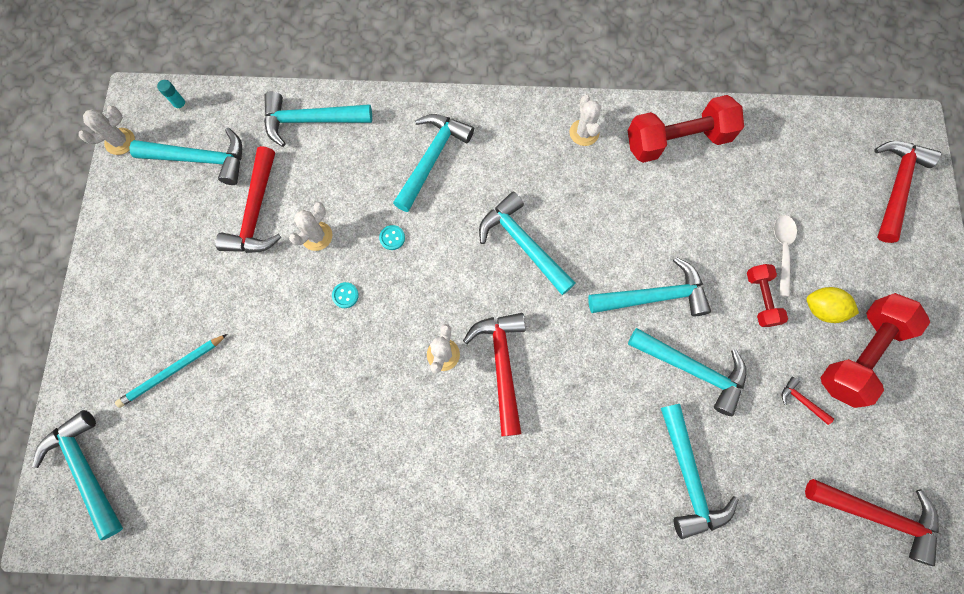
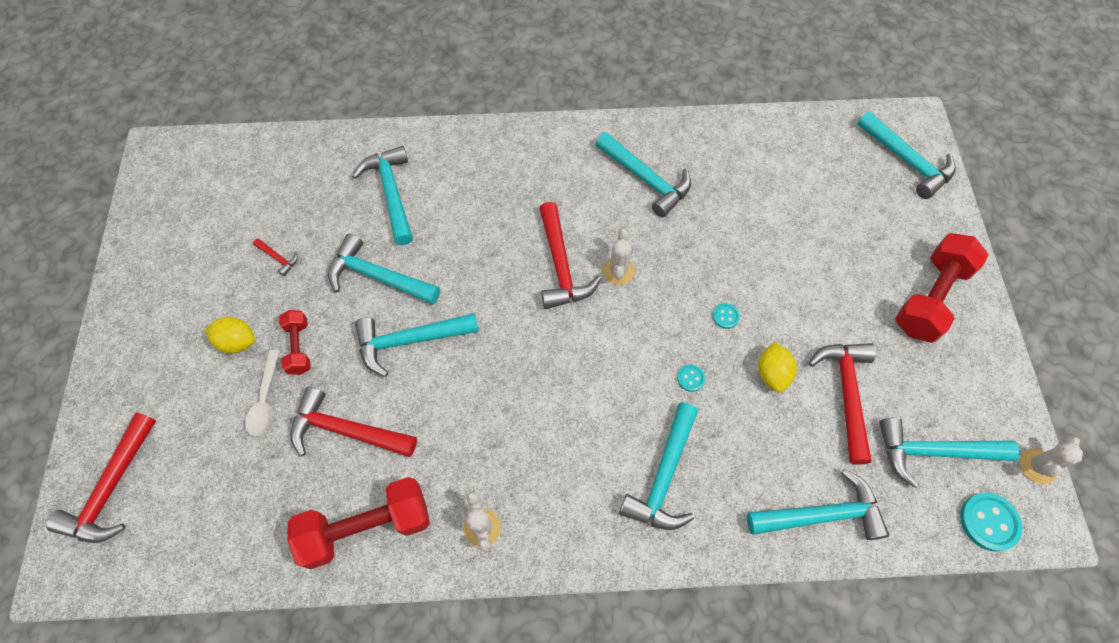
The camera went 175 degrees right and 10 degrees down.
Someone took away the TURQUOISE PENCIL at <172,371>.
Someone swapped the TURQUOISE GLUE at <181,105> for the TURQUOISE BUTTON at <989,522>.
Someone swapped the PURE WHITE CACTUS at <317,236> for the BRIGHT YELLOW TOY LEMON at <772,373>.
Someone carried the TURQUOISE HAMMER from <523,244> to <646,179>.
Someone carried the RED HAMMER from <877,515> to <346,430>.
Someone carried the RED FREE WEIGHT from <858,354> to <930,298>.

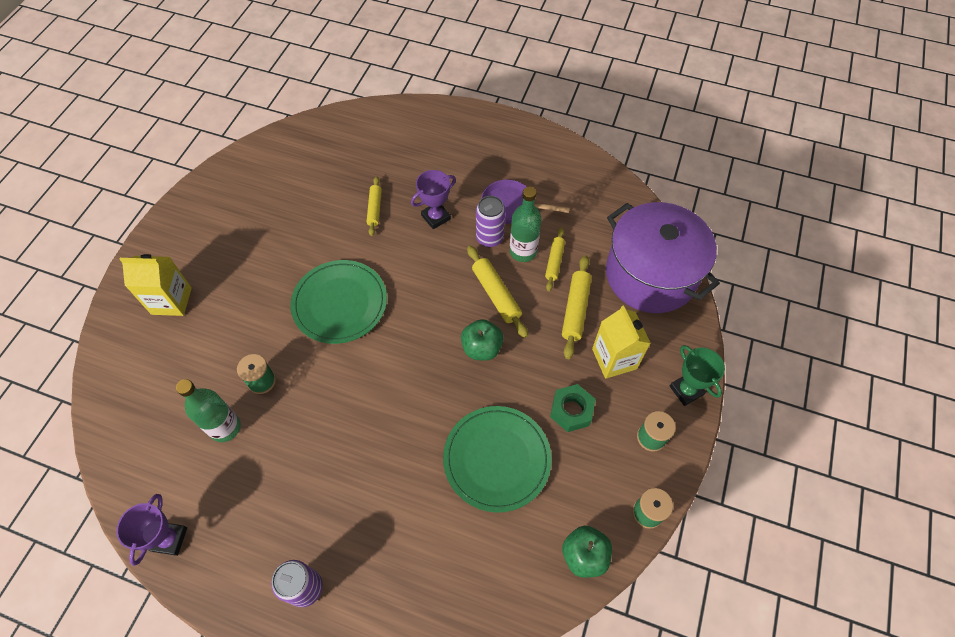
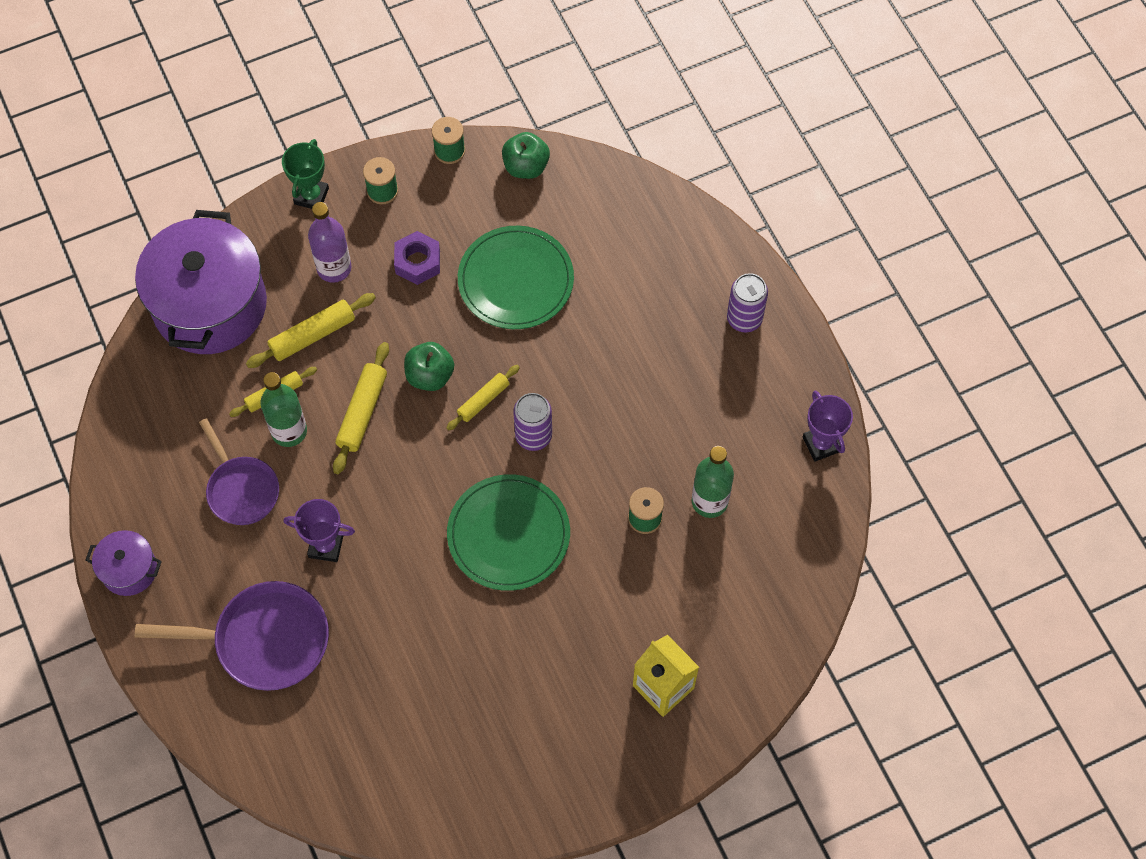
The camera went 135 degrees left and 5 degrees up.
Someone rotated the VIOLET AWARD CUP at <169,539> by 75 degrees counterclockwise.
Someone carried the BRIGHT YELLOW DOUGH ROLLER from <375,209> to <483,400>.
Someone carried the VIOLET CAN from <489,238> to <533,436>.
Someone repainted the GREEN HEXAGON NUT at <571,411>, which became the VIOLET HEXAGON NUT at <418,262>.
Someone swapped the BRIGHT YELLOW CARTON at <614,359> for the VIOLET BOTTLE at <334,268>.
Someone put down the VIOLET COOKING POT at <129,570>.
Someone put down the VIOLET FRYING PAN at <264,640>.

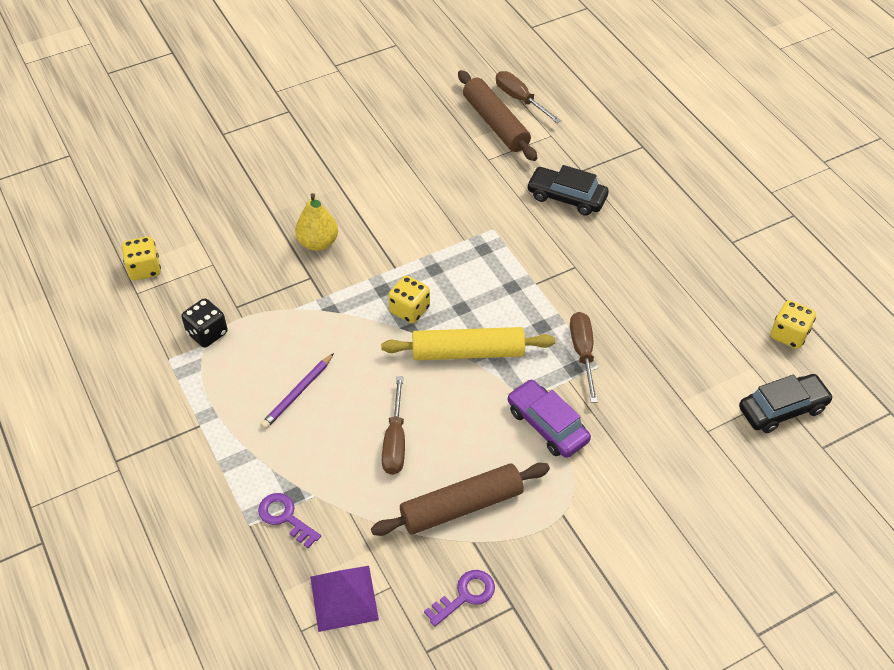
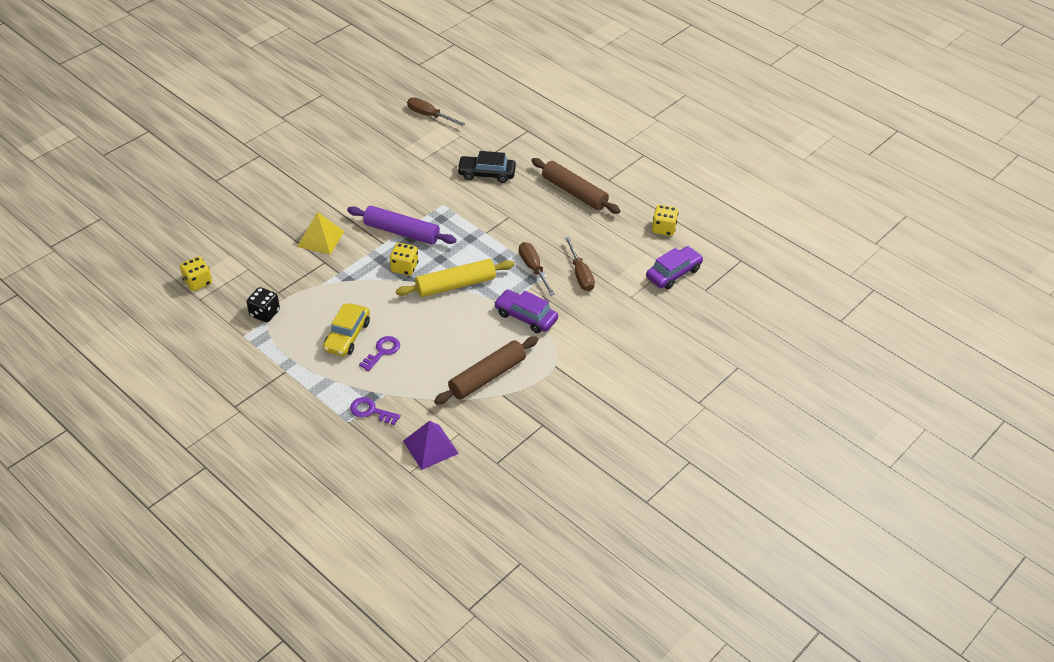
The camera went 20 degrees left and 5 degrees down.
Someone swapped the VIOLET PENCIL at <297,393> for the BRIGHT YELLOW CAR at <347,336>.
Someone swapped the BRIGHT YELLOW PEAR at <318,243> for the BRIGHT YELLOW PYRAMID SHAPE at <320,239>.
Someone carried the RUSSET HAND SCREWDRIVER from <395,441> to <580,274>.
Someone carried the VIOLET LATCHKEY from <465,595> to <382,351>.
Someone carried the RUSSET DOUGH ROLLER from <496,123> to <574,192>.
Someone repainted the BLACK CAR at <782,409>, which became the VIOLET CAR at <673,273>.
Someone put down the VIOLET DOUGH ROLLER at <402,232>.

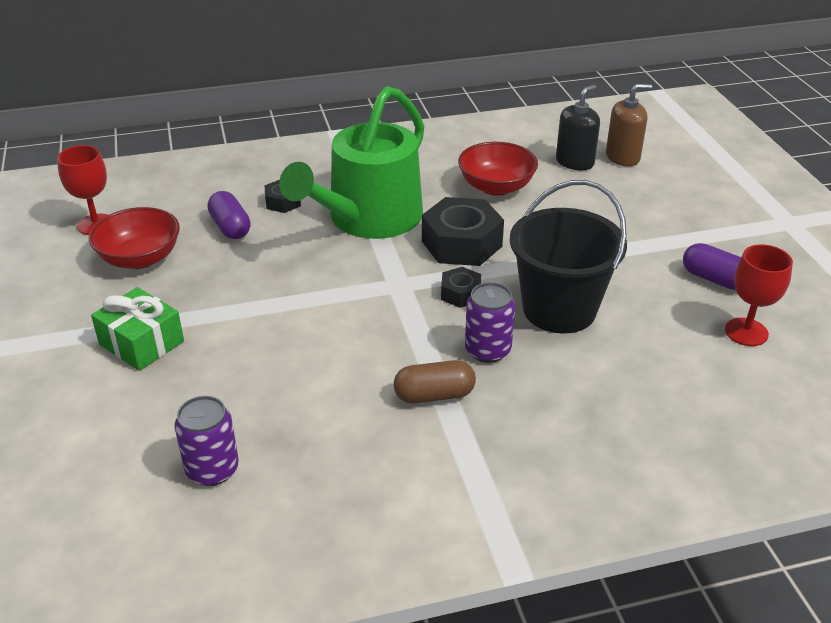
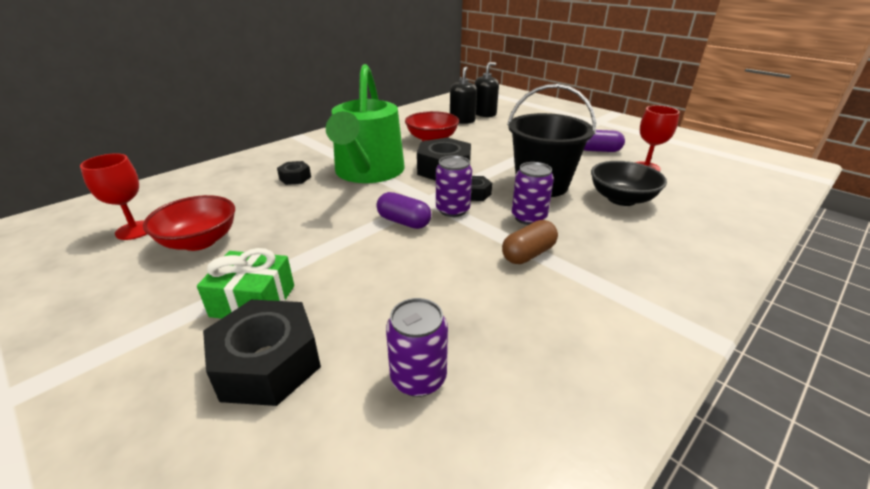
The camera went 30 degrees left and 5 degrees down.
Someone carried the VIOLET PILL SHAPE from <230,227> to <404,222>.
Someone repainted the RUSSET SOAP PUMP at <622,157>, which became the BLACK SOAP PUMP at <484,114>.
Someone put down the BLACK HEXAGON NUT at <267,363>.
Someone put down the VIOLET CAN at <452,210>.
Someone put down the BLACK SERVING BOWL at <621,199>.

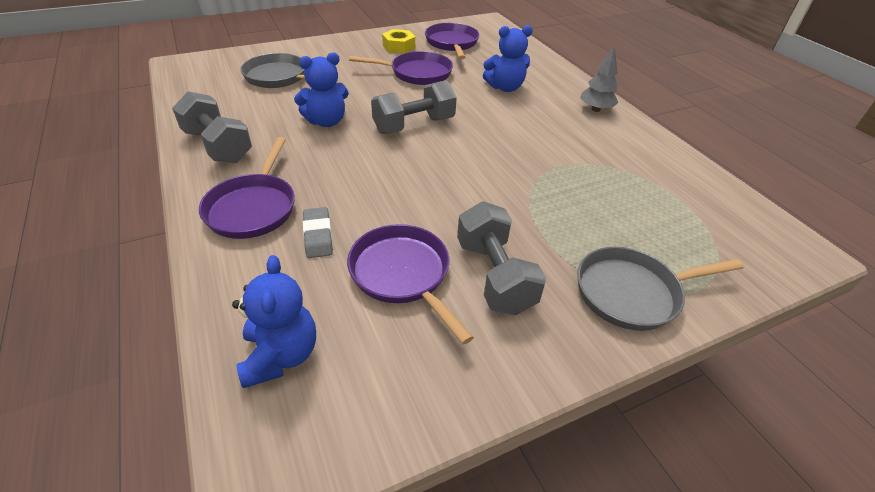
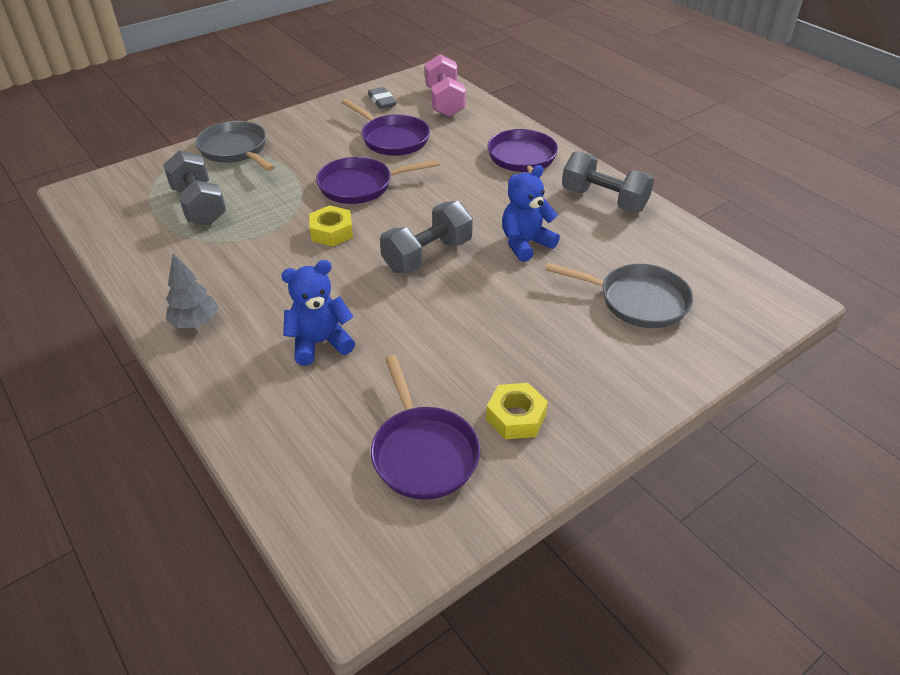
The camera went 170 degrees right and 0 degrees up.
Someone swapped the BLUE TEDDY at <281,355> for the PINK FREE WEIGHT at <444,102>.
Someone carried the GREY GUM ERASER from <318,235> to <382,101>.
Someone carried the VIOLET FRYING PAN from <417,73> to <361,186>.
Someone carried the GREY FREE WEIGHT from <494,276> to <199,206>.
Someone rotated the GREY FRYING PAN at <633,293> by 105 degrees counterclockwise.
Someone put down the BRIGHT YELLOW HEXAGON NUT at <331,232>.

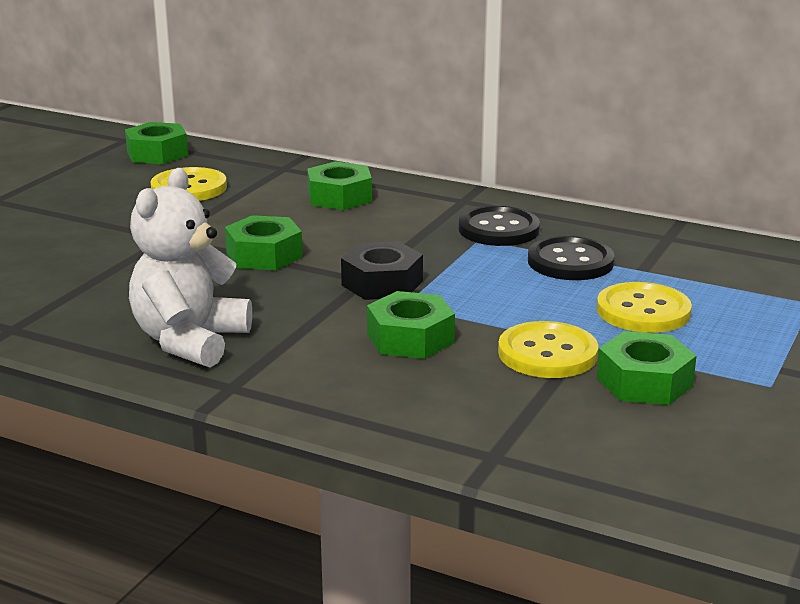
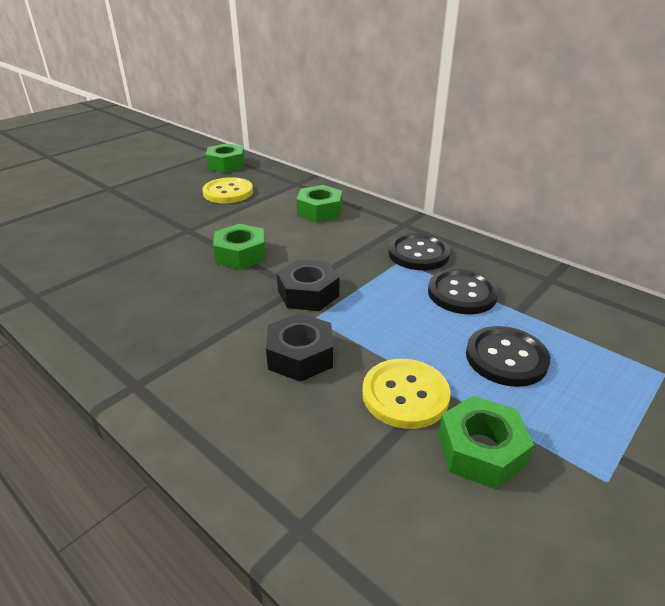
The camera went 15 degrees right and 10 degrees up.
Someone took away the PURE WHITE TEDDY at <190,341>.
Someone repainted the GREEN HEXAGON NUT at <410,338>, which became the BLACK HEXAGON NUT at <300,356>.
Someone repainted the BRIGHT YELLOW BUTTON at <643,311>, which became the BLACK BUTTON at <506,358>.

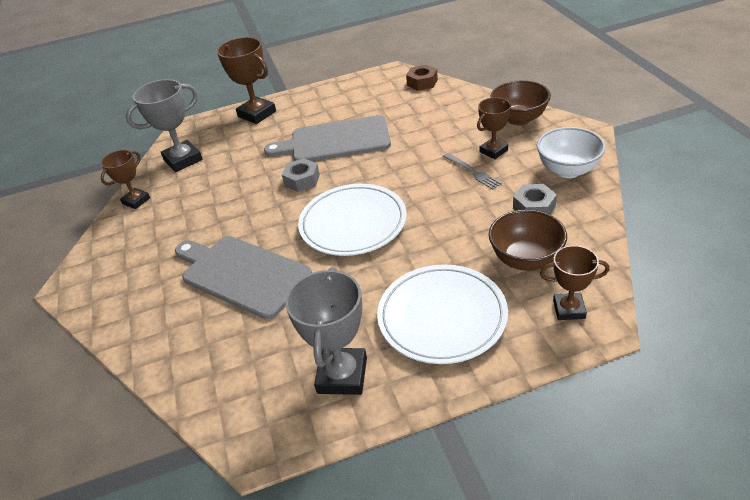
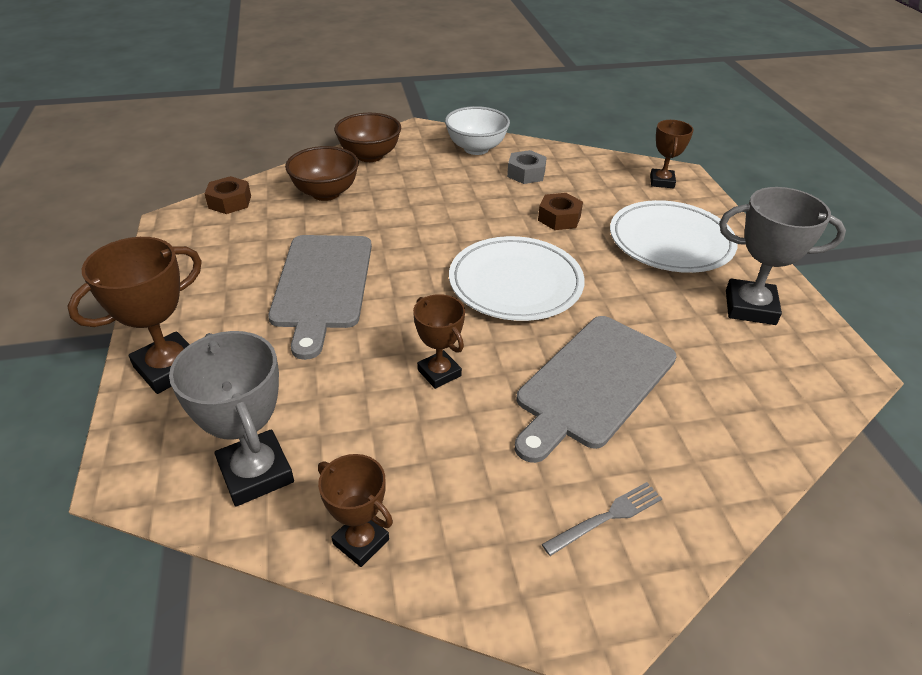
The camera went 90 degrees left and 0 degrees up.
Someone took away the GREY HEXAGON NUT at <302,180>.
Someone carried the GREY DINNER FORK from <472,172> to <606,517>.
Someone carried the RUSSET AWARD CUP from <493,151> to <439,373>.
Someone carried the RUSSET SERVING BOWL from <525,259> to <326,193>.
Someone put down the RUSSET HEXAGON NUT at <559,218>.

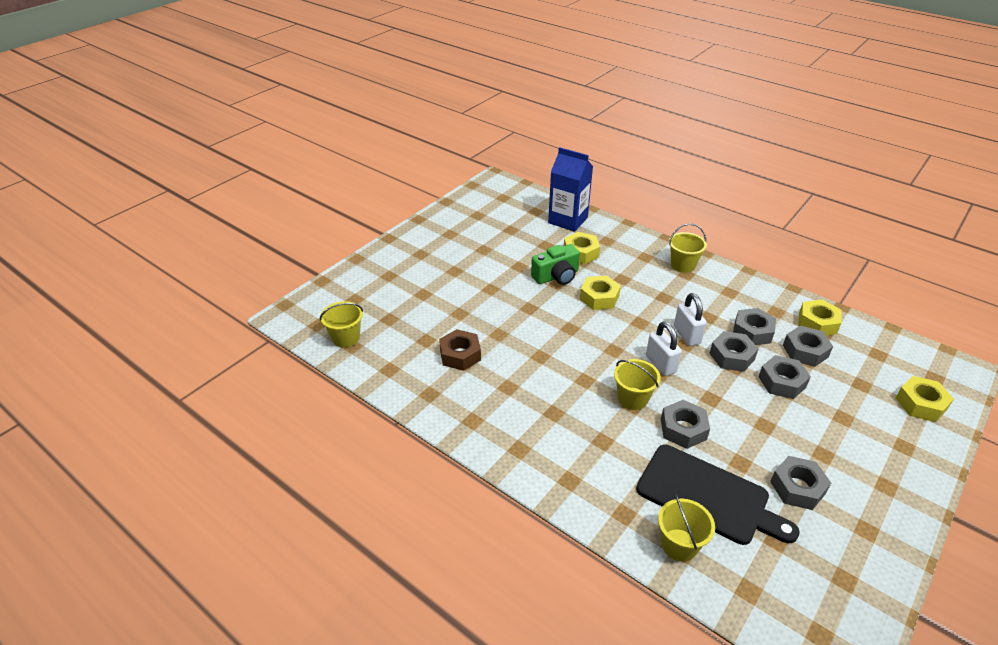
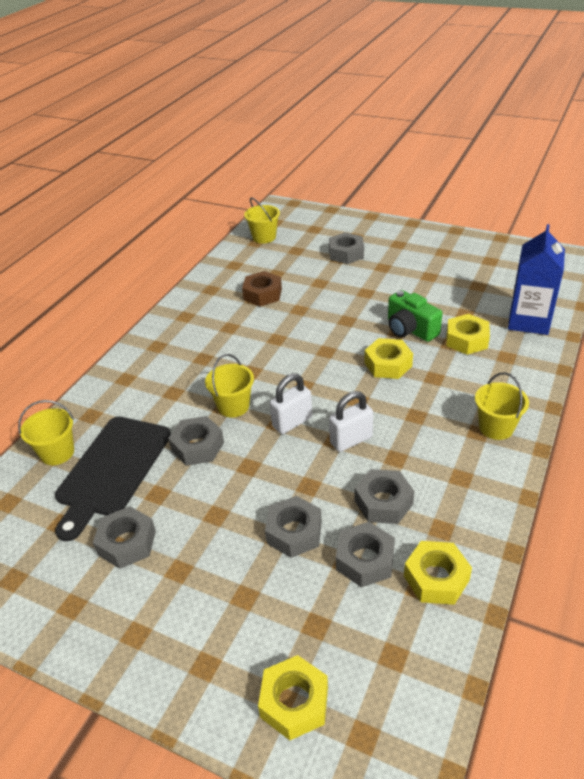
The camera went 80 degrees right and 0 degrees up.
Someone carried the GREY HEXAGON NUT from <731,356> to <346,253>.

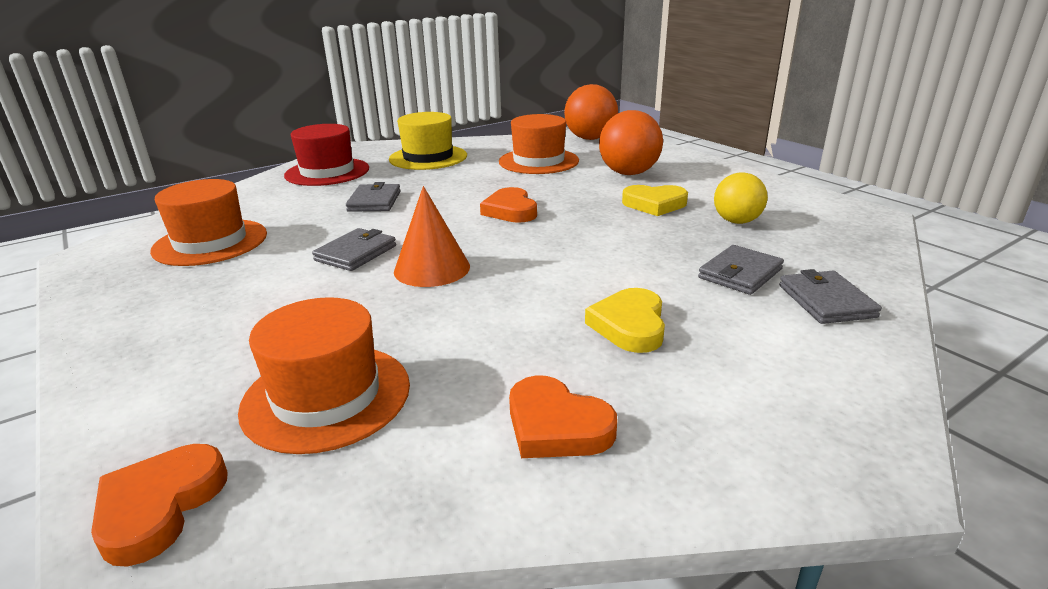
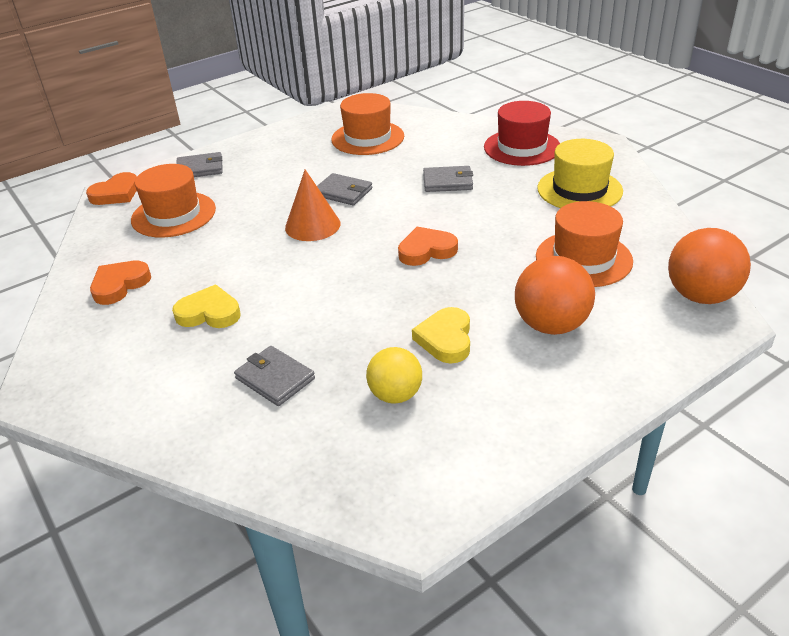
The camera went 90 degrees right and 10 degrees up.
Someone rotated the BRIGHT ORANGE HEART at <160,506> by 120 degrees clockwise.
Someone carried the GREY WALLET from <826,301> to <200,168>.

